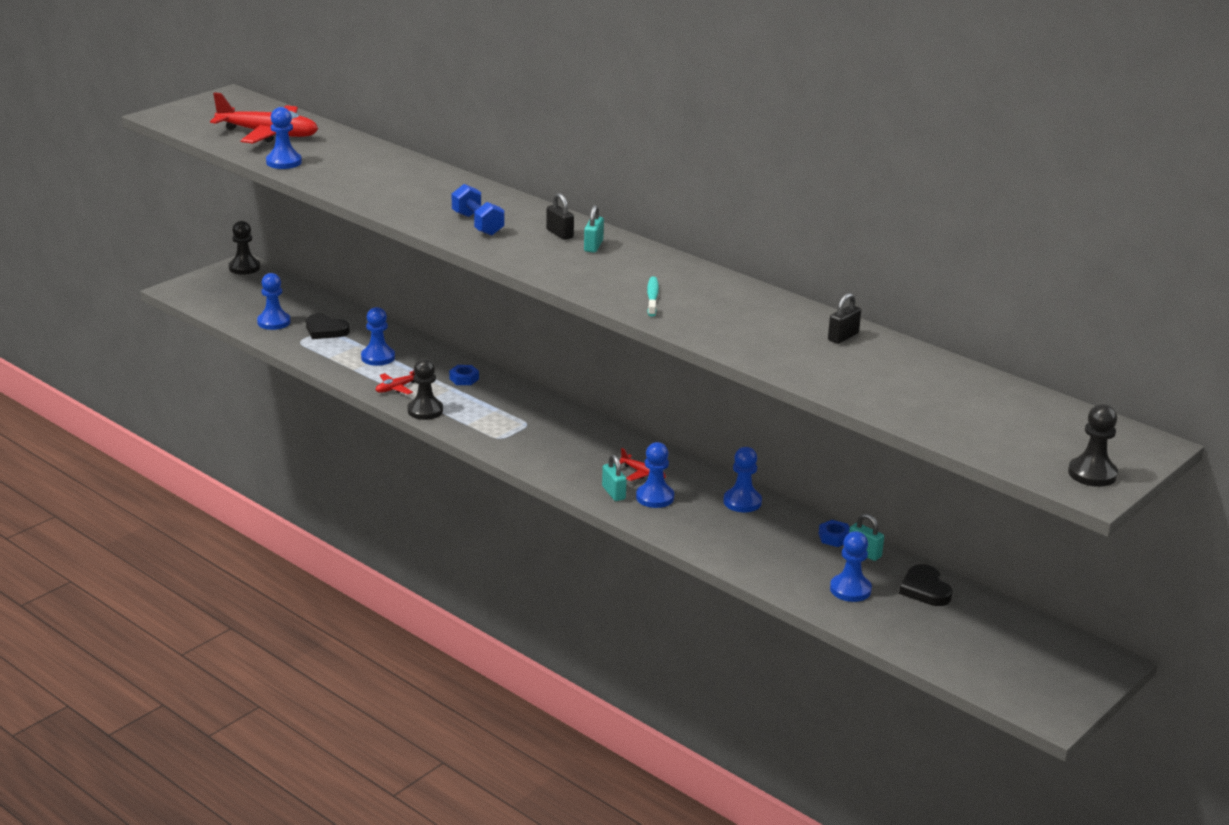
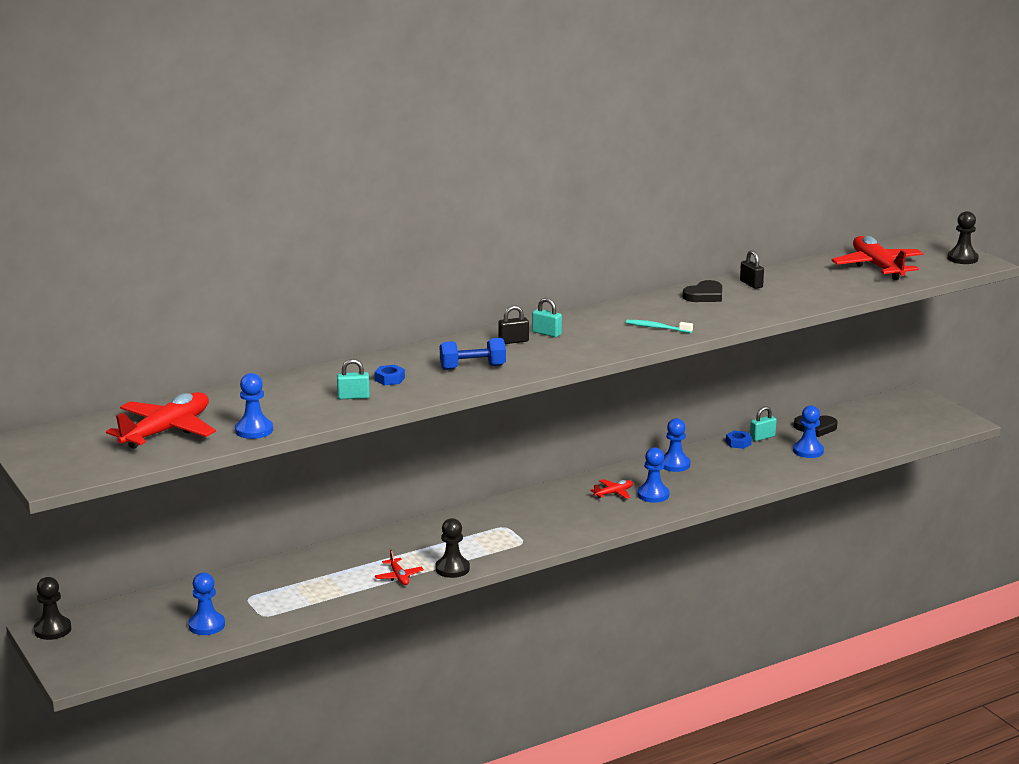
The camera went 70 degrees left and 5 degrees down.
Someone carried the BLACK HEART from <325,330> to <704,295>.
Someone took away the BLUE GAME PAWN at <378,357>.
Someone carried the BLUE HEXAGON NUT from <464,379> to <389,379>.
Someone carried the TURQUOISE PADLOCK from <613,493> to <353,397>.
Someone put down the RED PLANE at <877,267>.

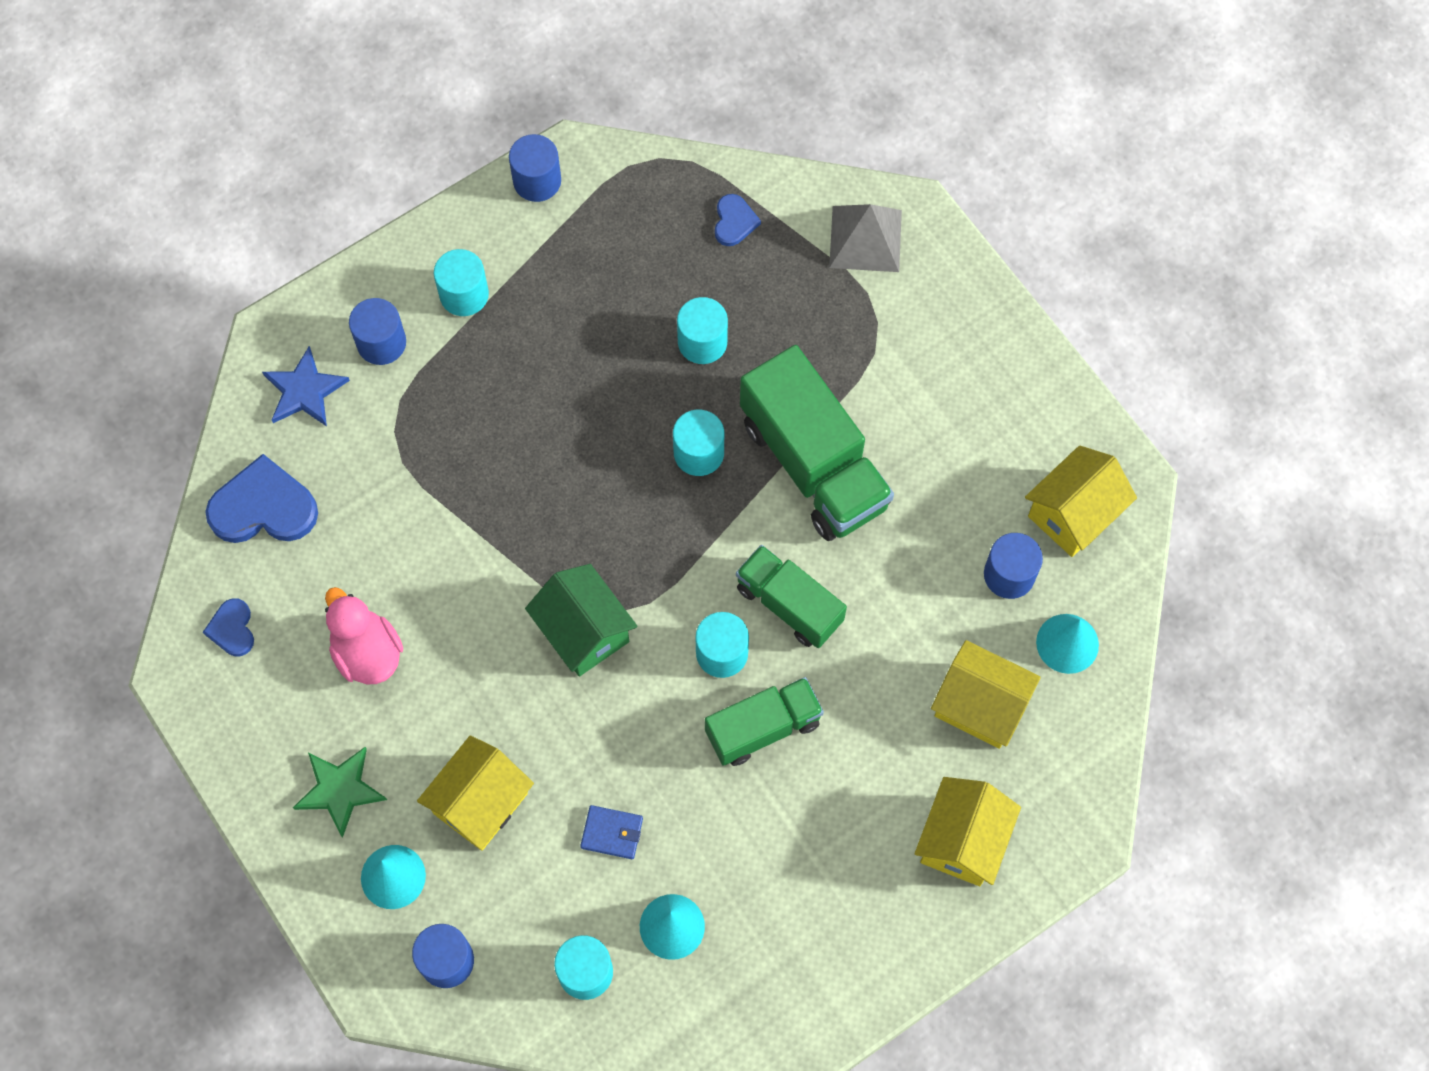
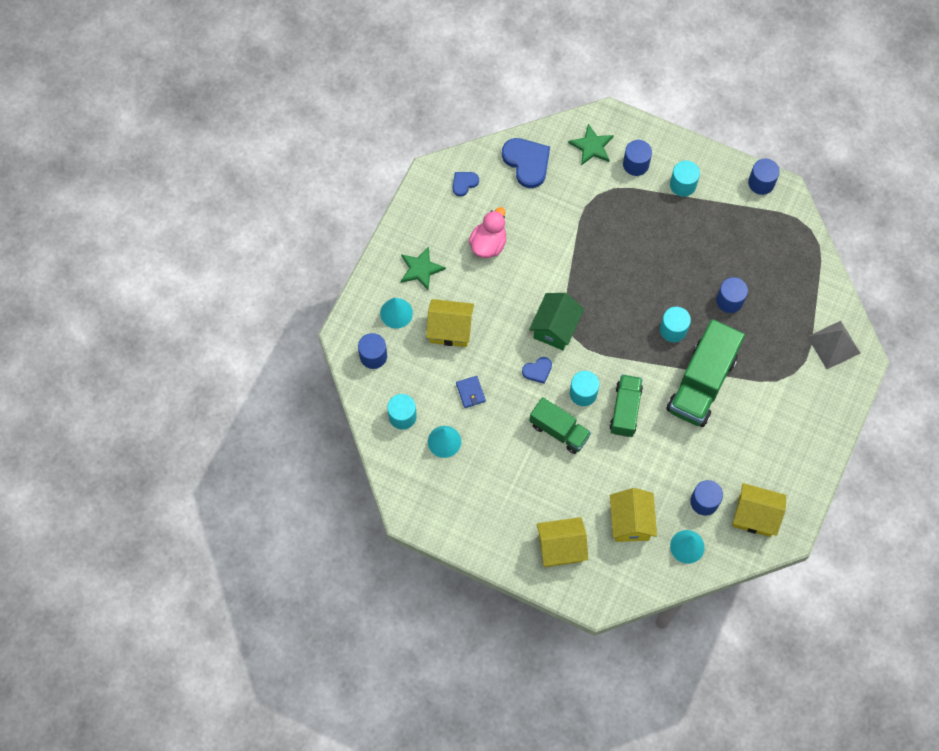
The camera went 60 degrees right and 0 degrees up.
Someone repainted the BLUE STAR SHAPE at <304,390>, which became the GREEN STAR SHAPE at <592,146>.
Someone repainted the TURQUOISE CYLINDER SHAPE at <702,342>, which became the BLUE CYLINDER SHAPE at <729,300>.
Someone carried the BLUE HEART from <734,222> to <537,370>.

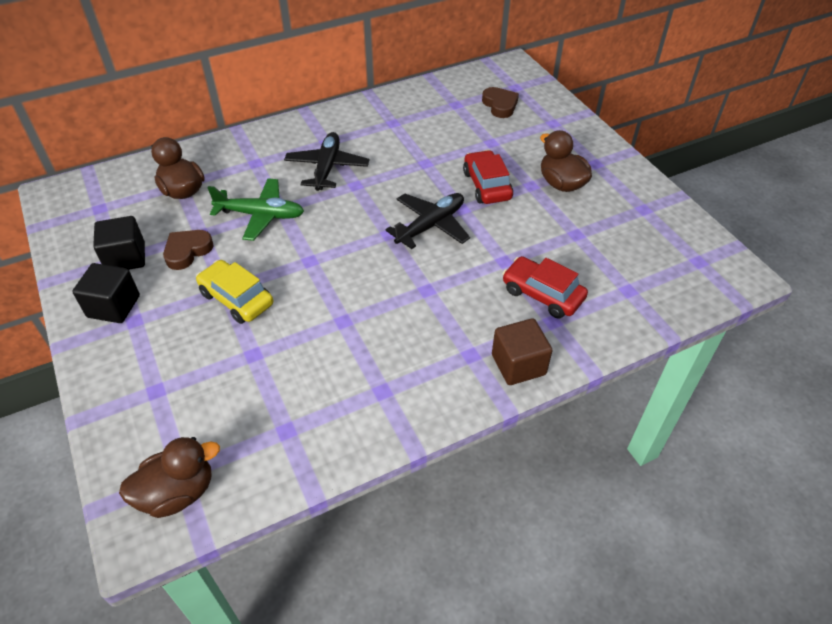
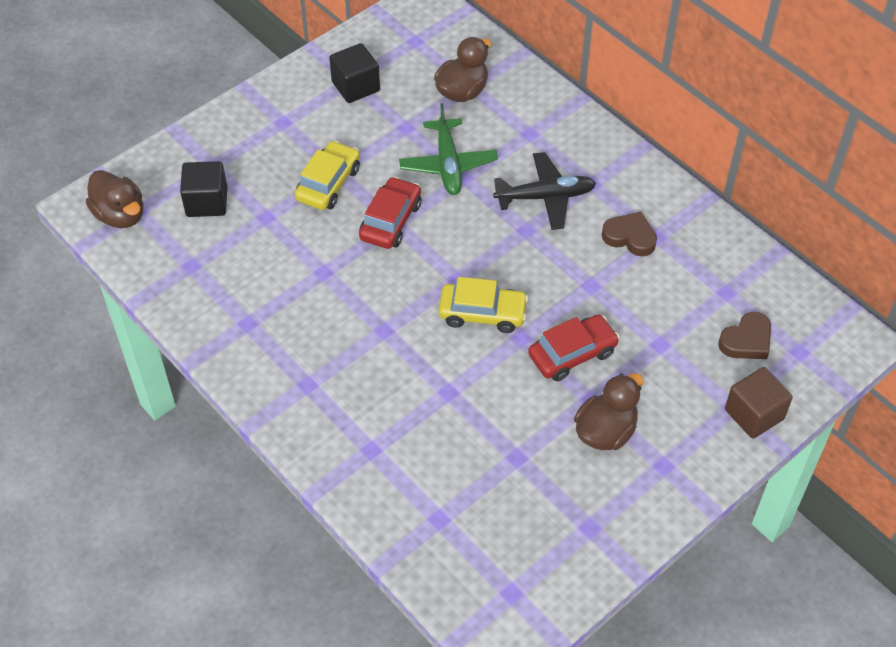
The camera went 75 degrees right and 5 degrees up.
Someone carried the BLACK CUBE from <114,306> to <207,202>.
Someone carried the RUSSET HEART from <187,251> to <630,237>.
Someone swapped the BLACK PLANE at <431,225> for the BRIGHT YELLOW CAR at <482,313>.
Someone carried the RUSSET CUBE from <518,364> to <754,414>.
Someone carried the RED CAR from <542,294> to <390,221>.

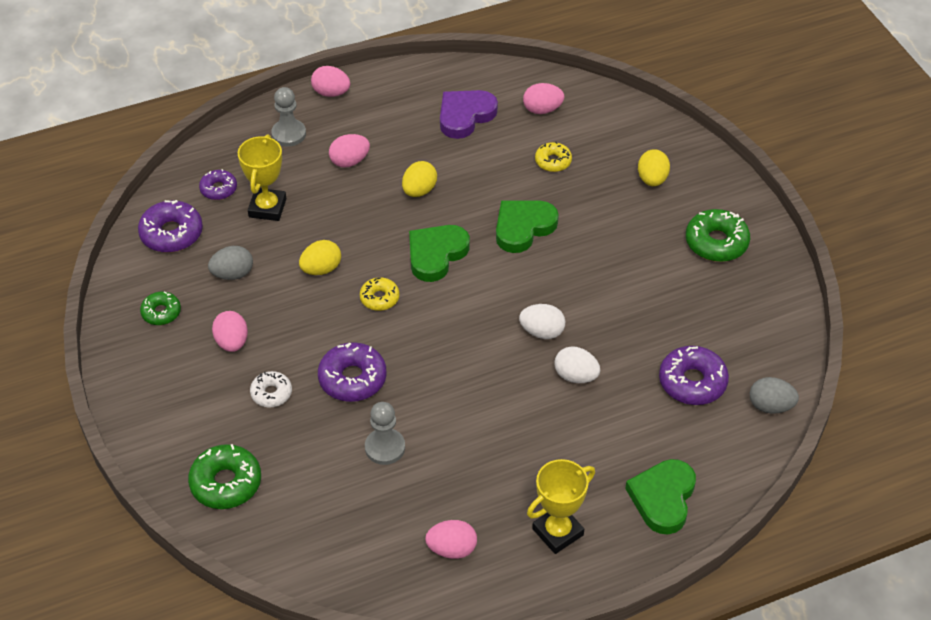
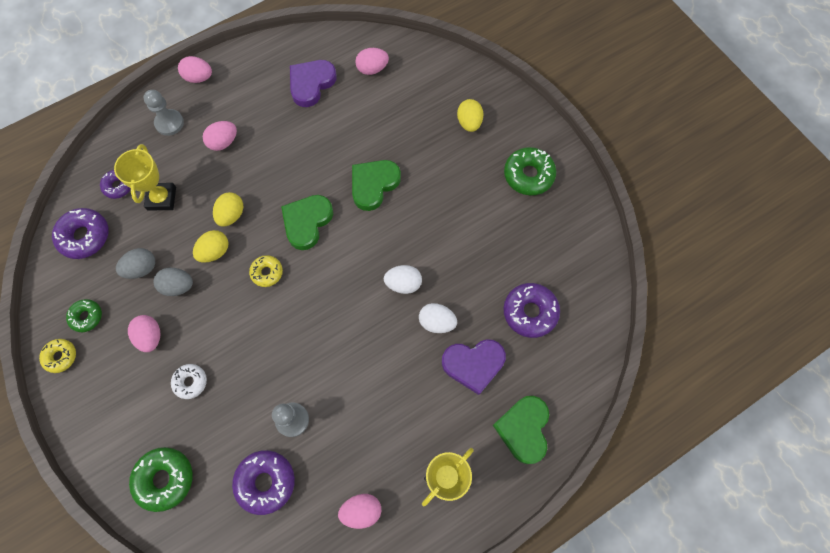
The camera went 10 degrees left and 20 degrees up.
Someone carried the VIOLET DONUT from <352,379> to <265,482>.
Someone carried the BRIGHT YELLOW EGG from <419,190> to <231,215>.
Someone carried the BRIGHT YELLOW DONUT from <553,161> to <61,356>.
Someone carried the GREY EGG from <770,406> to <178,286>.
Someone put down the VIOLET HEART at <473,364>.

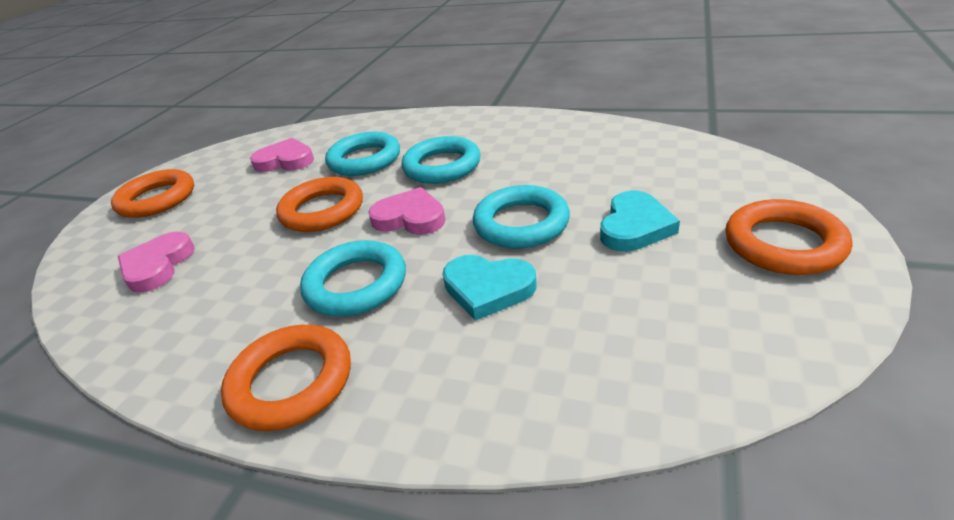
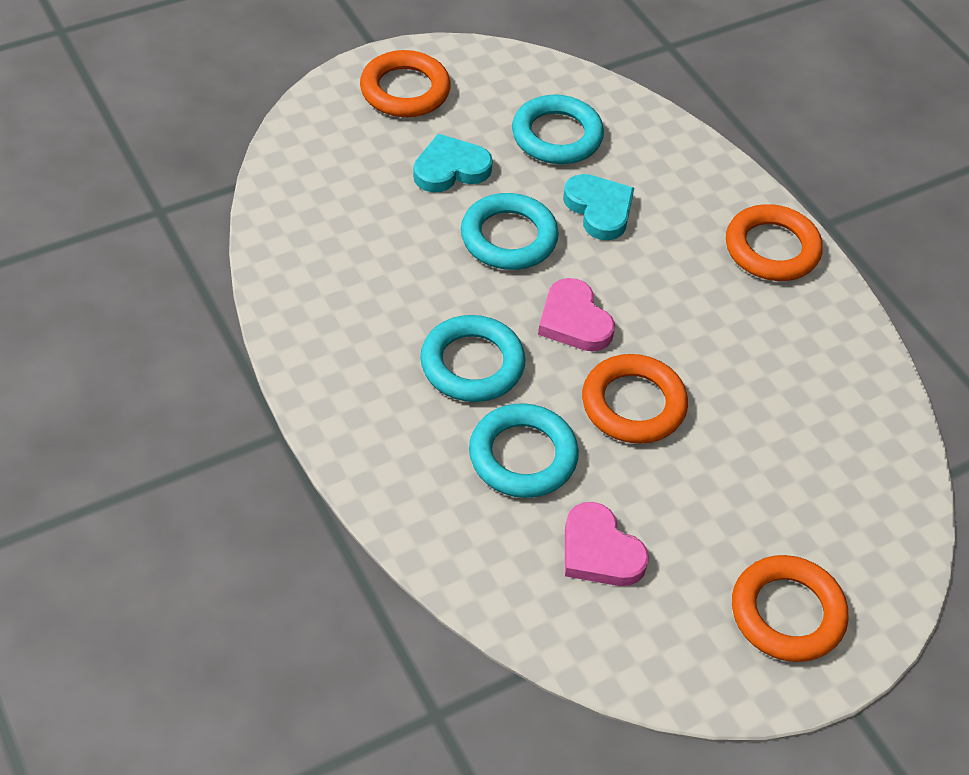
The camera went 145 degrees left and 15 degrees up.
Someone took away the PINK HEART at <157,266>.
Someone carried the TURQUOISE RING from <356,284> to <557,136>.

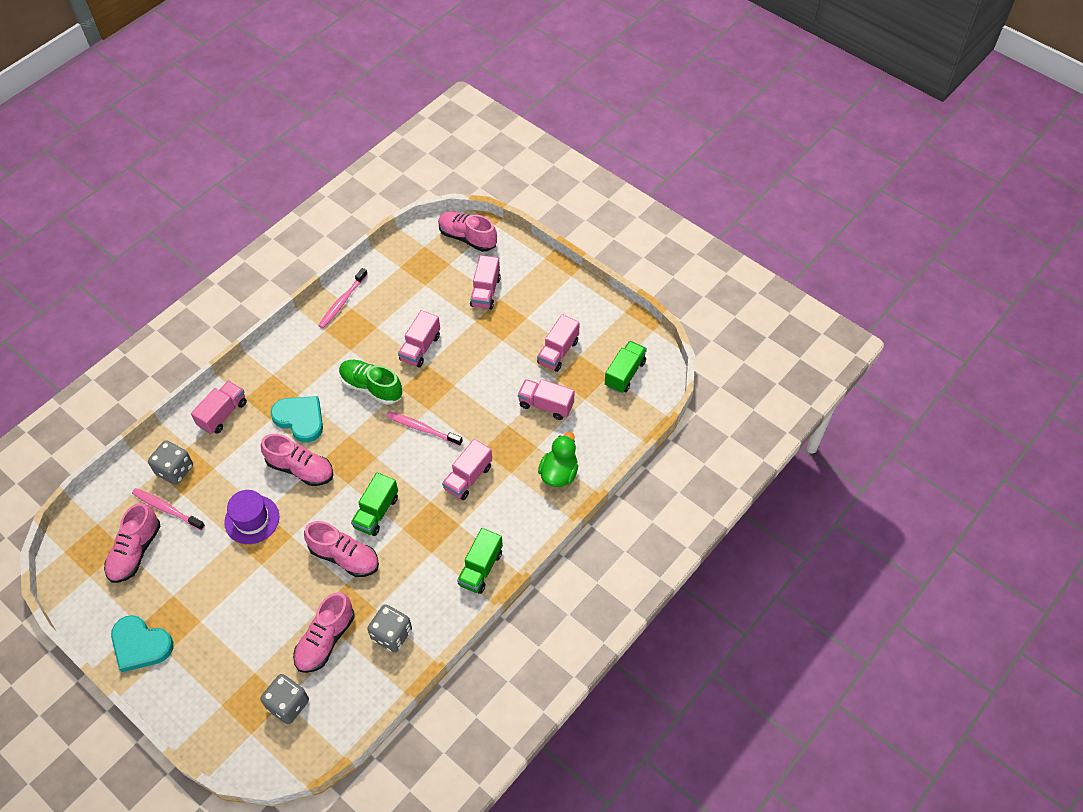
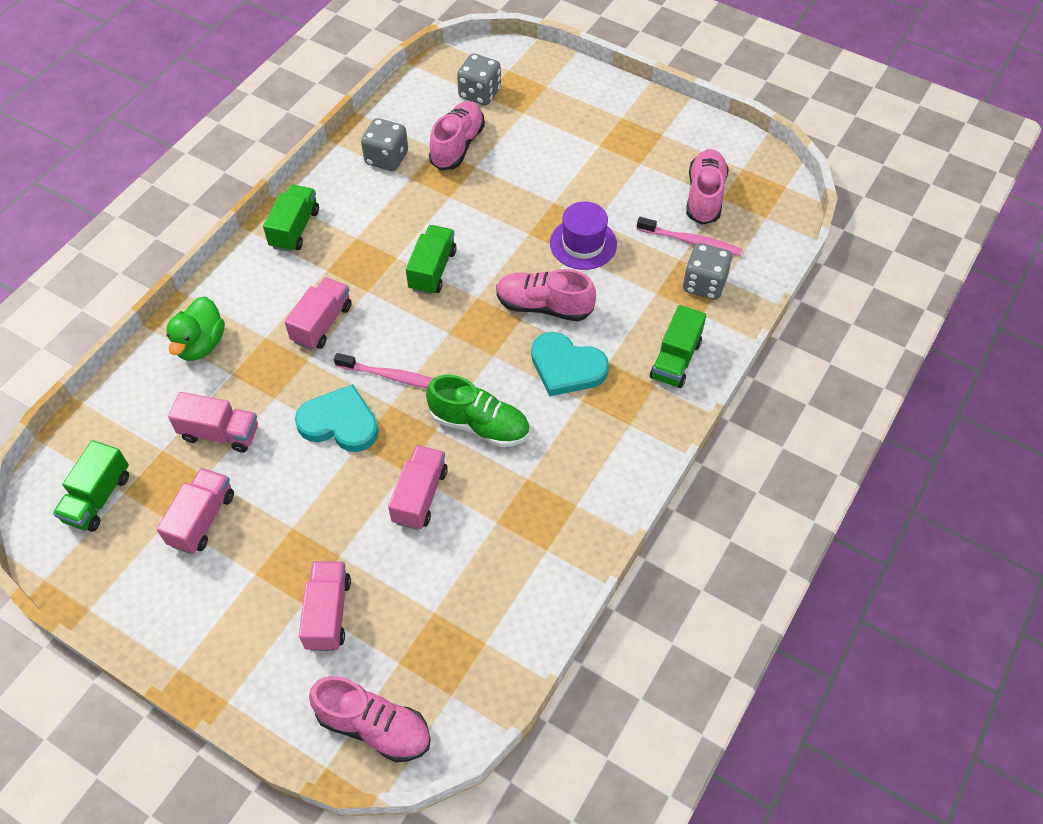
The camera went 170 degrees right and 0 degrees up.
Someone carried the TURQUOISE HEART from <140,645> to <340,422>.
Someone repainted the PINK TOY TRUCK at <223,414>, which became the GREEN TOY TRUCK at <675,360>.
Someone took away the PINK LACE-UP SHOE at <344,557>.
Someone took away the PINK TOOTH BRUSH at <342,302>.

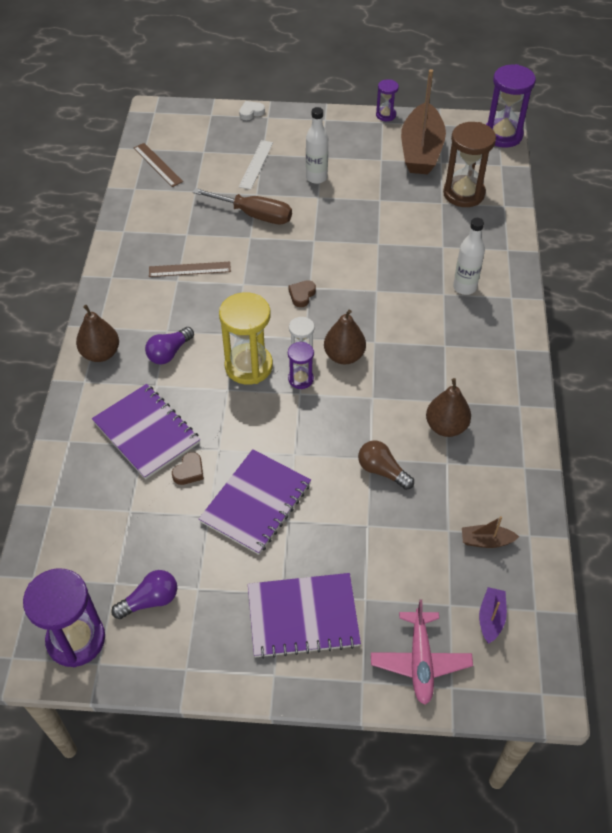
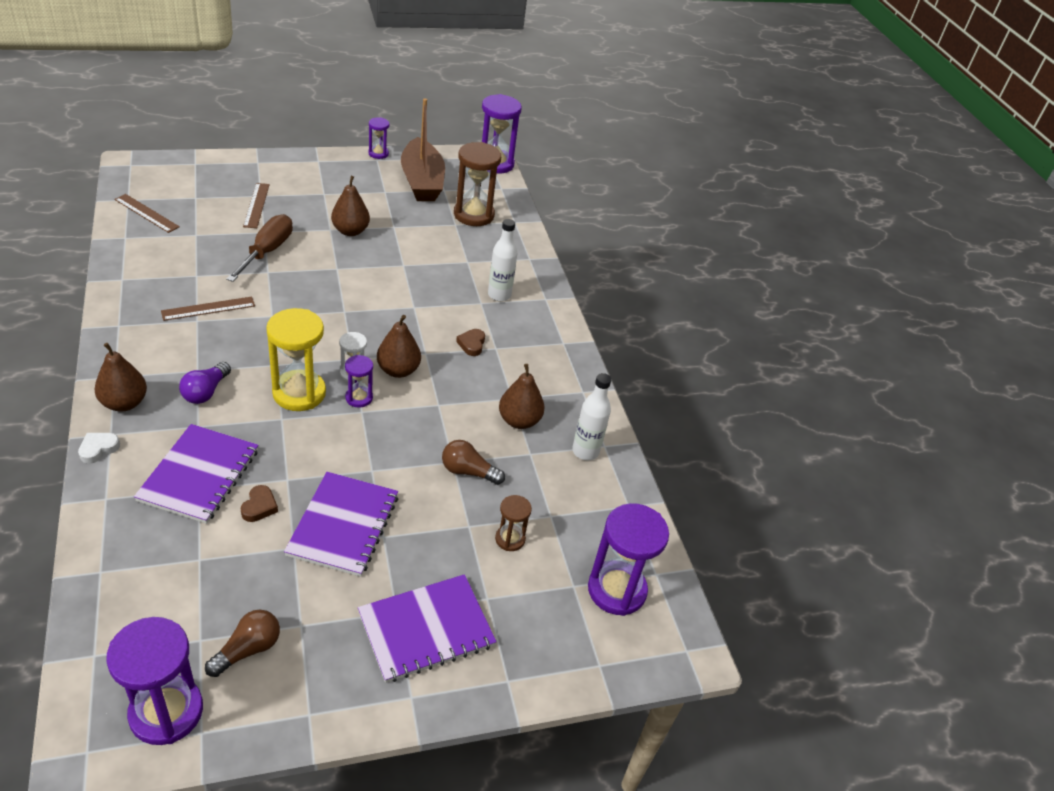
The camera went 25 degrees left and 10 degrees down.
Someone rotated the VIOLET NOTEPAD at <146,432> by 75 degrees clockwise.
Someone repainted the VIOLET LIGHT BULB at <150,600>, which became the RUSSET LIGHT BULB at <248,649>.
Someone rotated the RUSSET HAND SCREWDRIVER at <254,215> by 75 degrees counterclockwise.
Someone carried the PURE WHITE HEART from <251,112> to <98,449>.
Someone repainted the PURE WHITE MEASURING STICK at <256,164>, which became the RUSSET MEASURING STICK at <256,205>.
Someone carried the RUSSET HEART from <302,295> to <472,344>.
Someone carried the PURE WHITE BOTTLE from <316,177> to <585,451>.
Someone took away the PINK PLANE at <420,661>.
Someone took away the RUSSET BOAT at <486,541>.
Someone swapped the VIOLET BOAT at <491,618> for the VIOLET SAND TIMER at <616,590>.
Someone put down the RUSSET PEAR at <350,231>.
Someone put down the RUSSET SAND TIMER at <510,539>.

